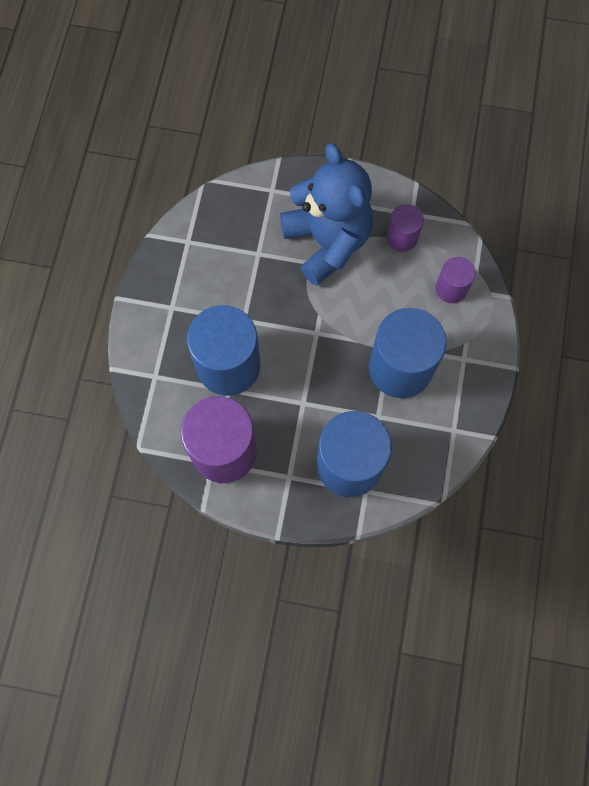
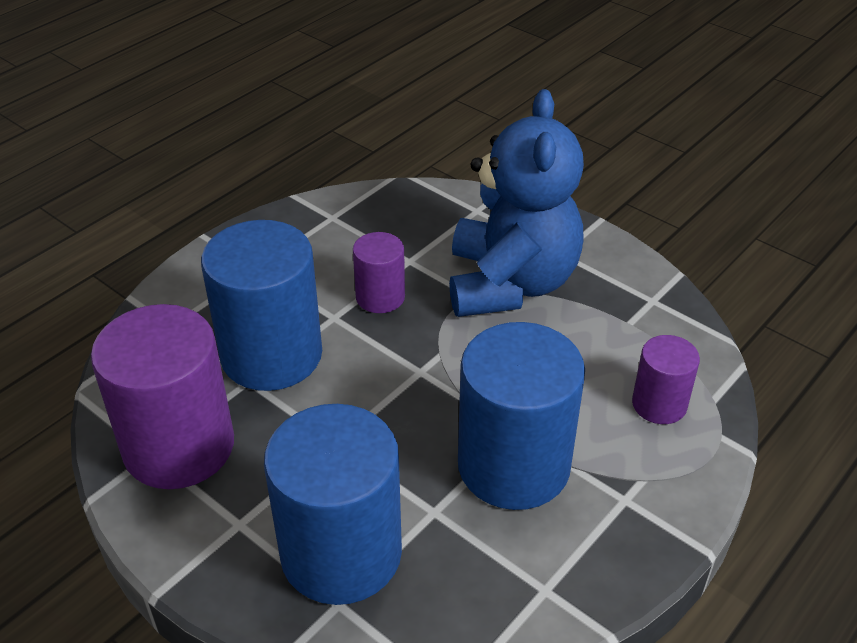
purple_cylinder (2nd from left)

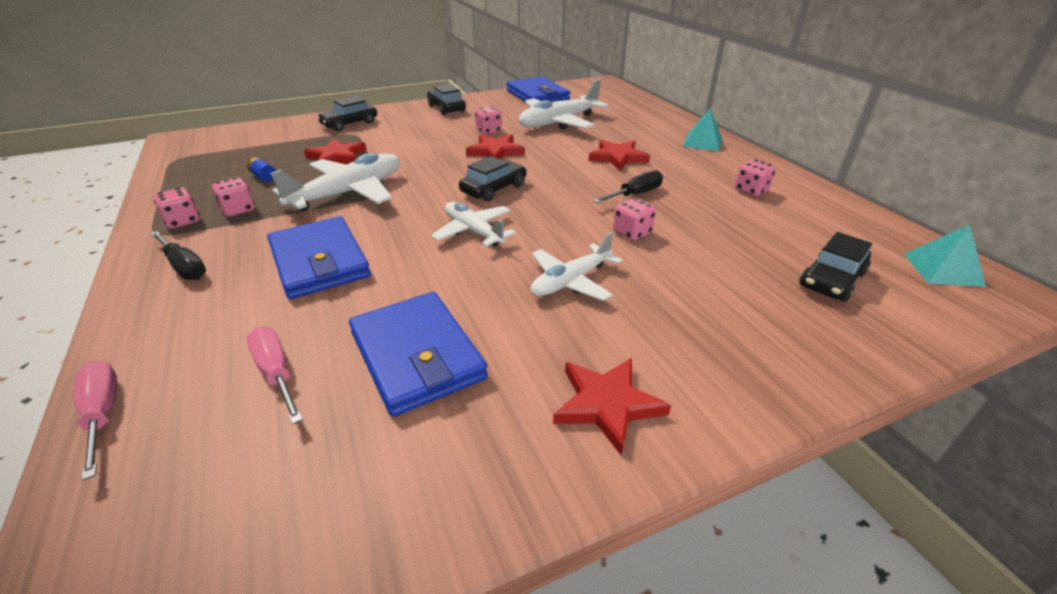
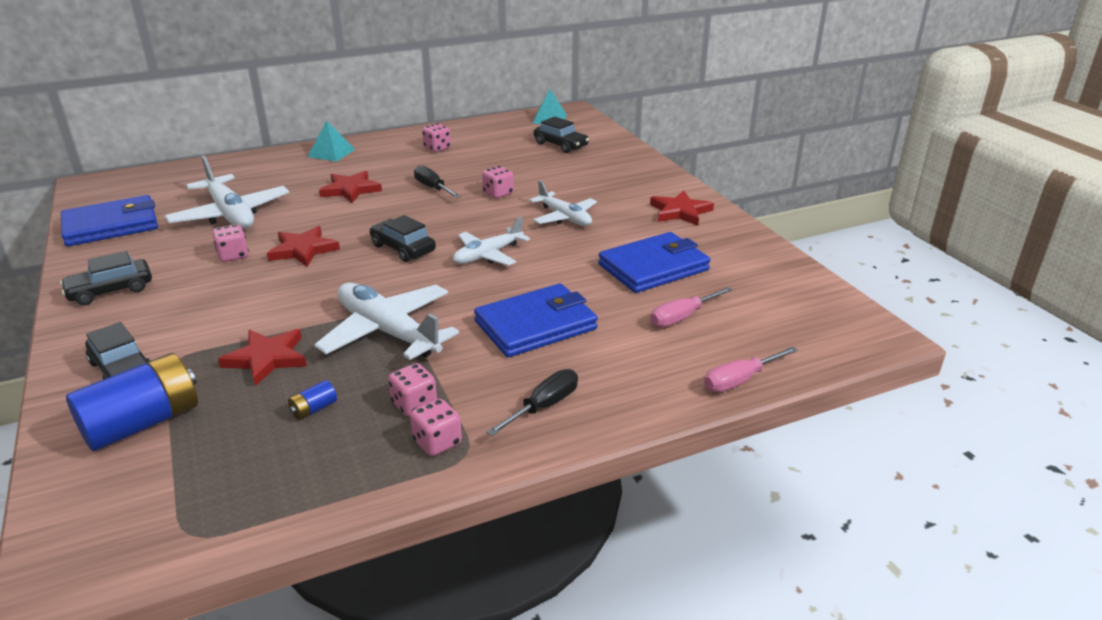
blue_battery (1st from left)

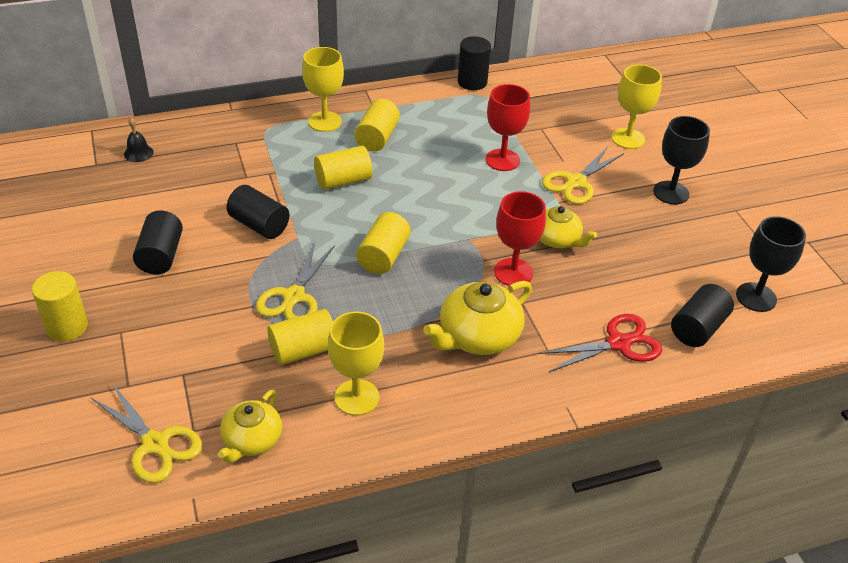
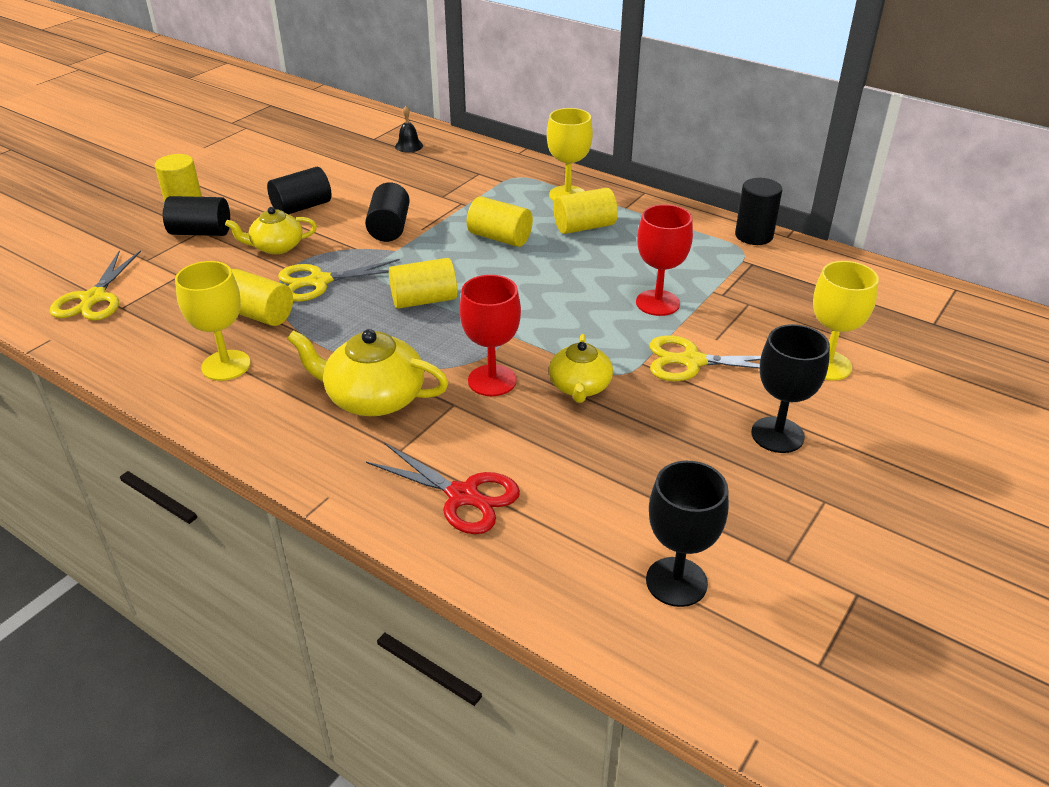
yellow_teapot (1st from left)
black_cylinder (1st from left)

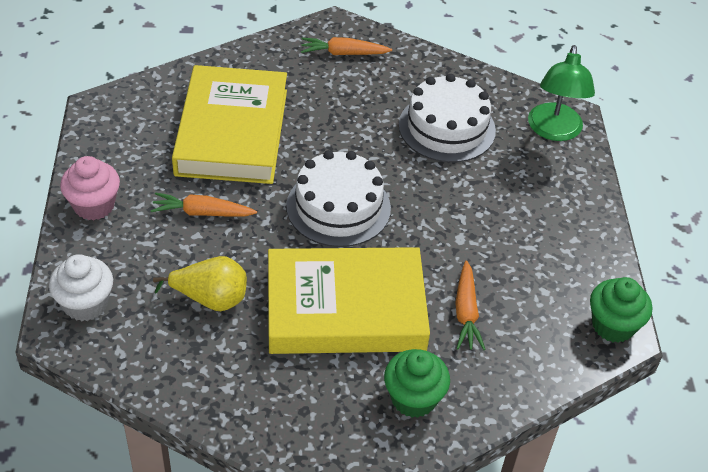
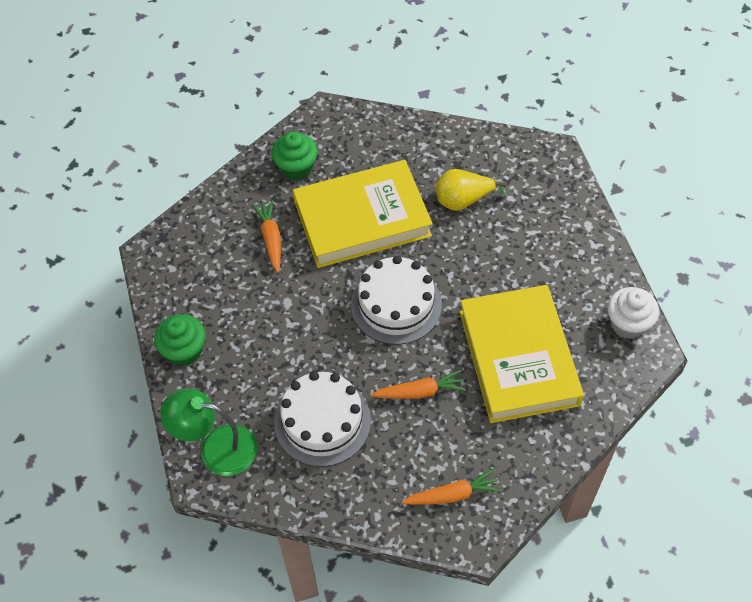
white_cupcake
pink_cupcake
orange_carrot (2nd from left)
green_lamp
green_cupcake (1st from left)

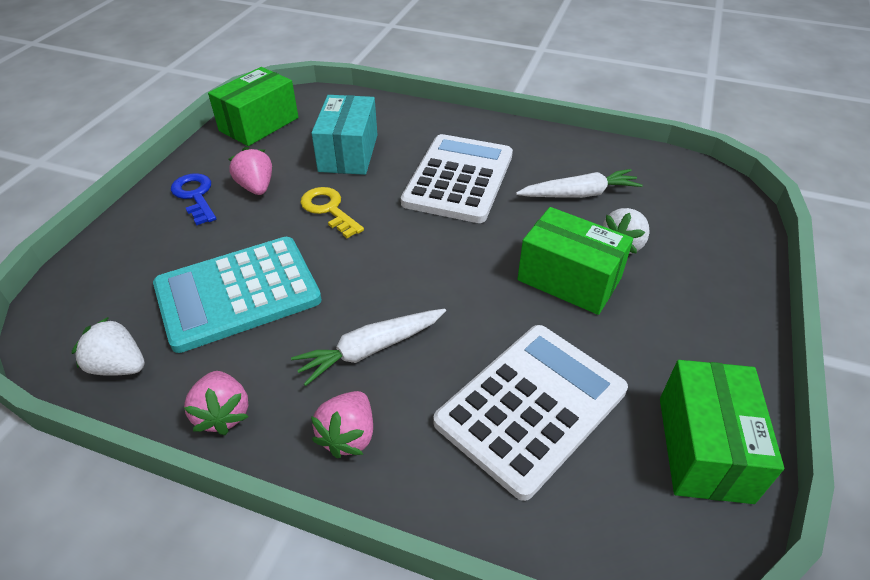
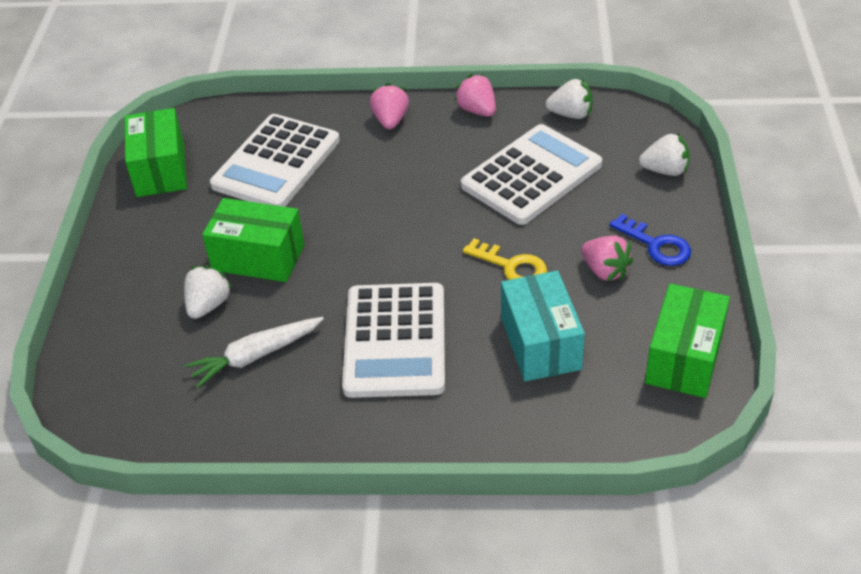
white_calculator (3rd from left)
white_carrot (1st from left in the first image)
white_strawberry (3rd from left)

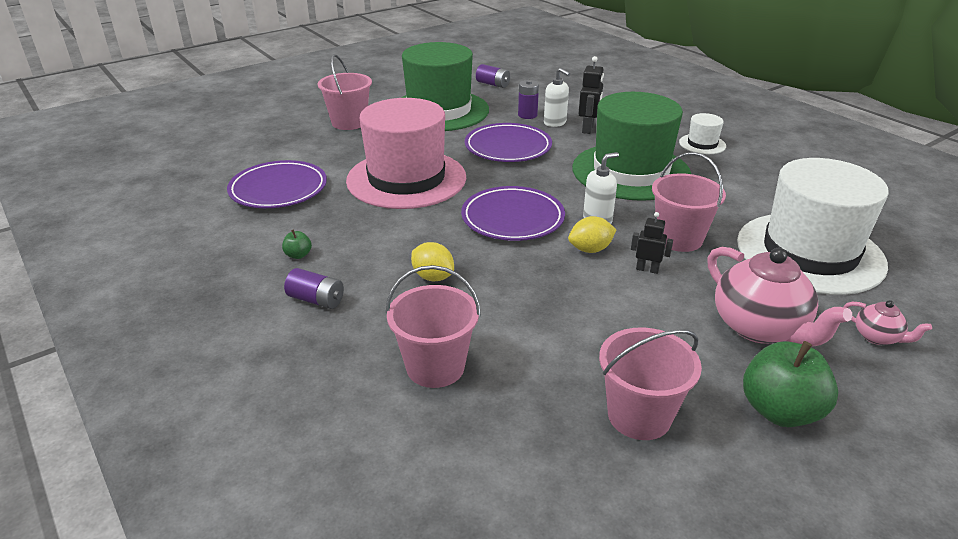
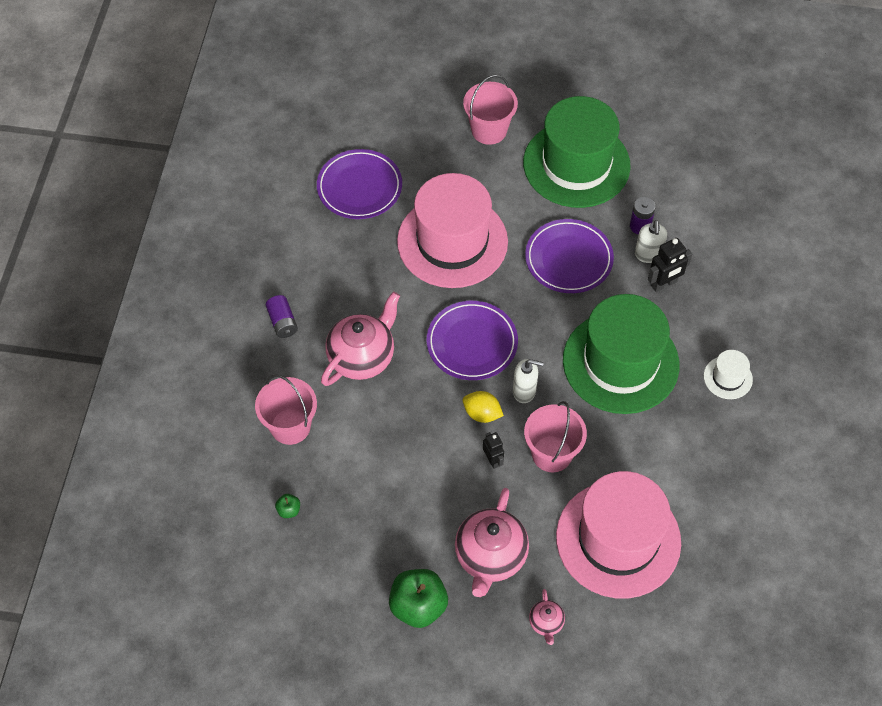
green_apple (1st from left)
pink_teapot (1st from left)
purple_battery (2nd from left in the first image)
pink_bucket (3rd from left in the first image)
pink_hat (2nd from left)

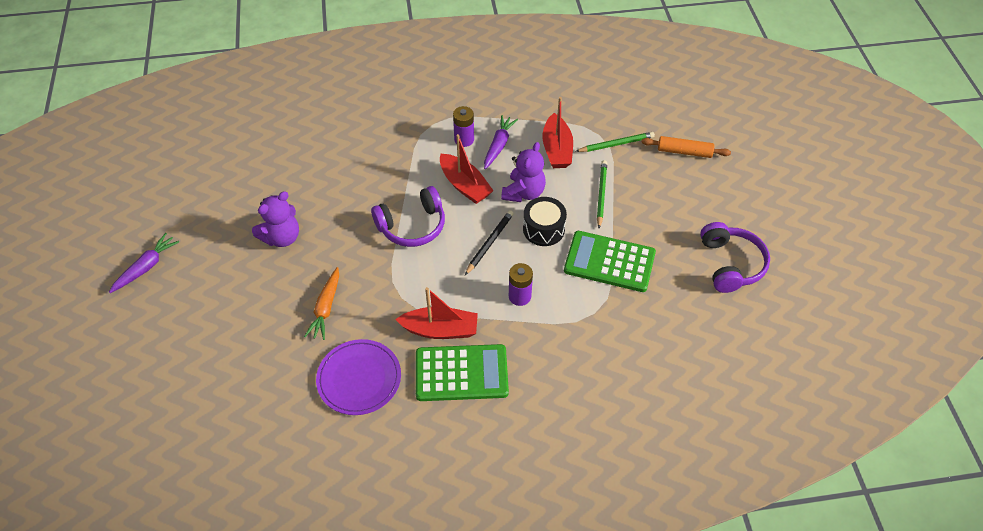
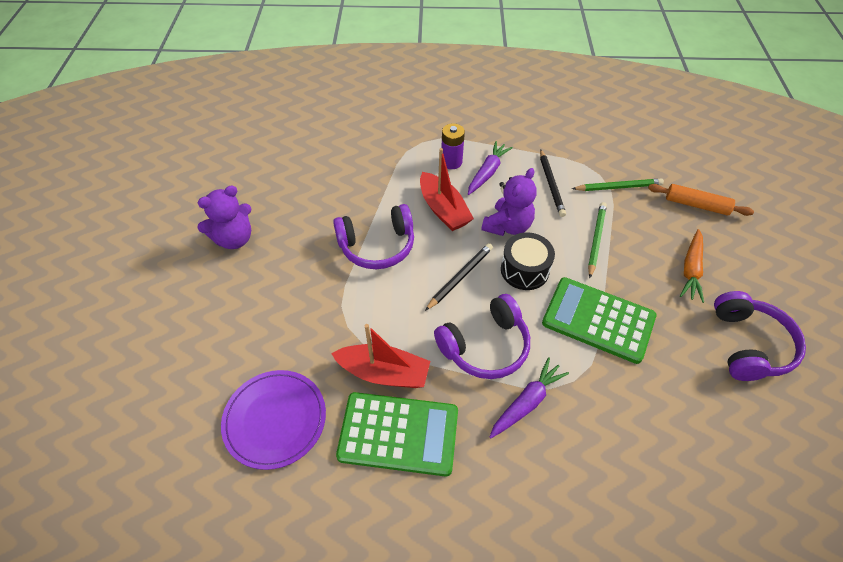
purple_carrot (2nd from left)
orange_carrot
purple_headphones (2nd from left)
black_pencil (2nd from left)

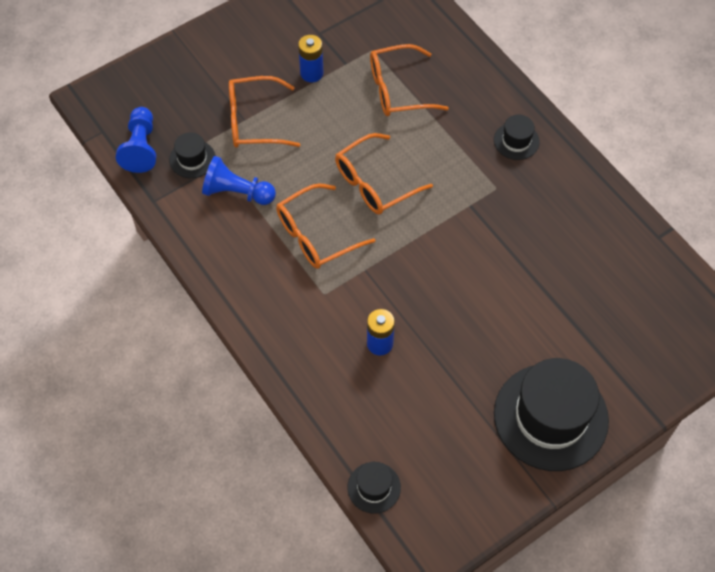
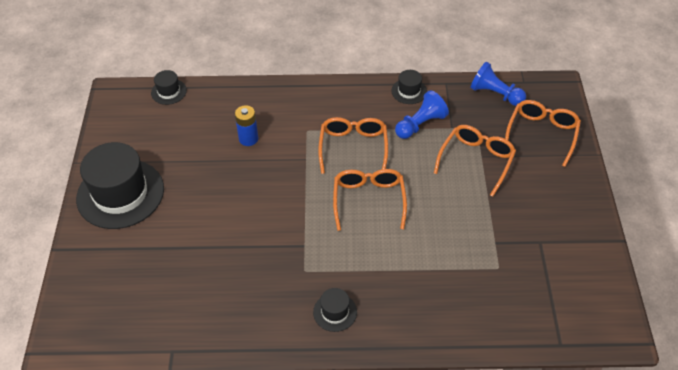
black_hat (4th from left)
blue_battery (1st from left in the first image)
orange_glasses (4th from left)

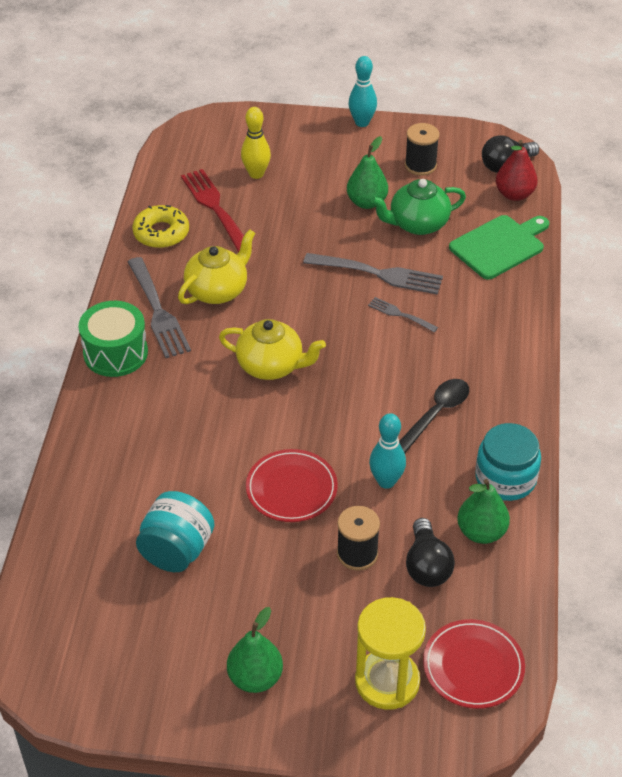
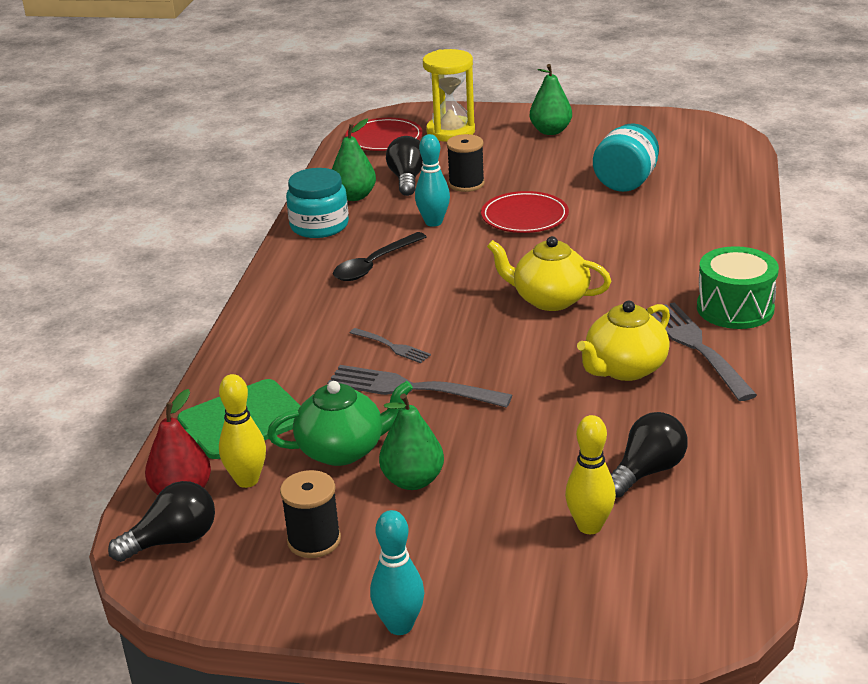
yellow_donut
black_light_bulb (3rd from left)
yellow_bowling_pin (1st from left)

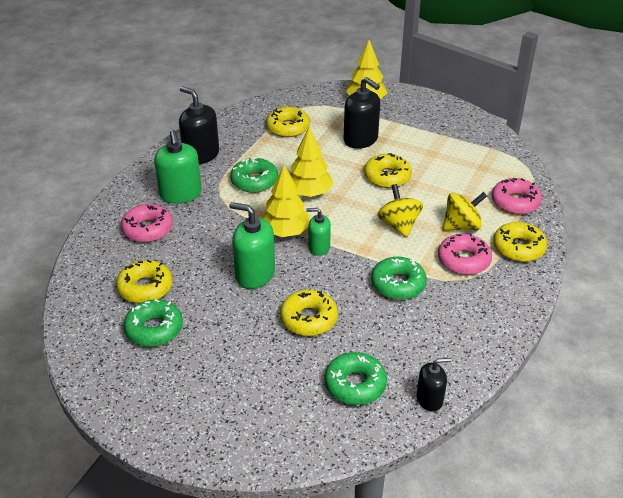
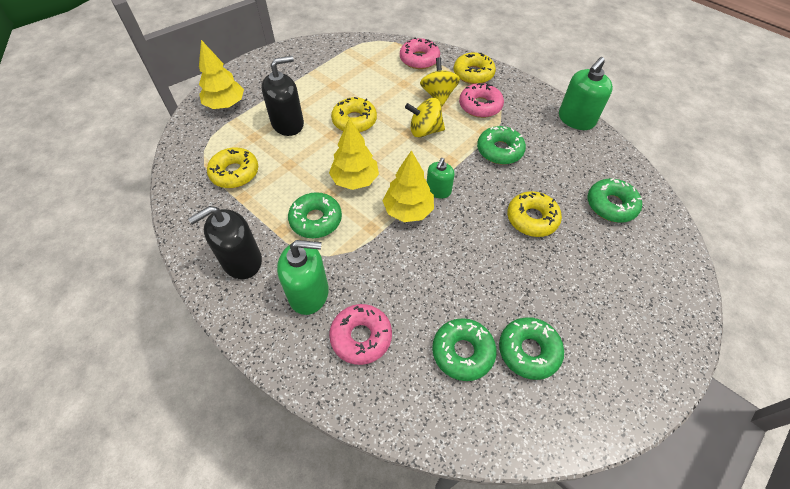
green_donut (2nd from left)
green_soap_dispenser (3rd from left)
black_soap_dispenser (3rd from left in the first image)

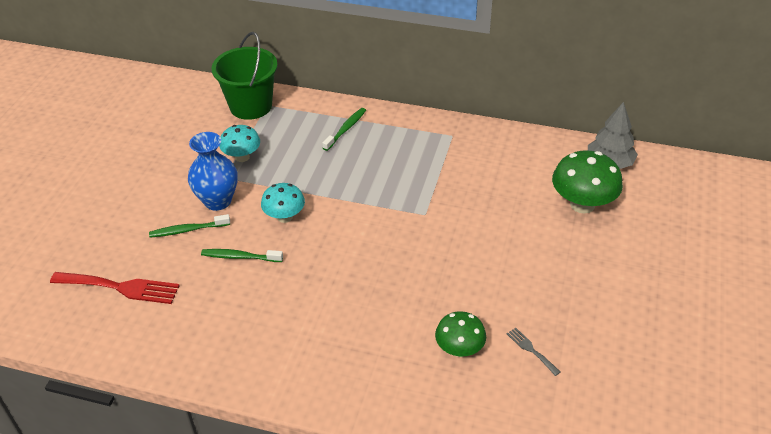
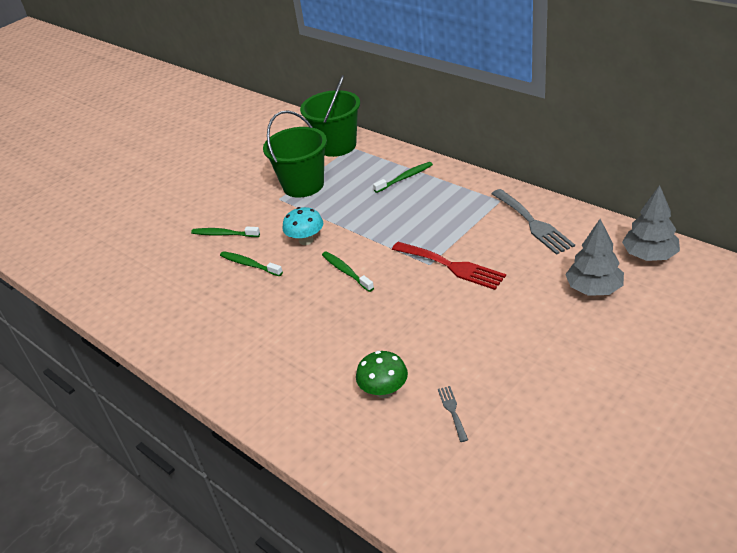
red_fork
blue_vase
green_bucket (1st from left)
grey_tree (1st from left)
green_toothbrush (3rd from left)
grey_fork (2nd from left)

